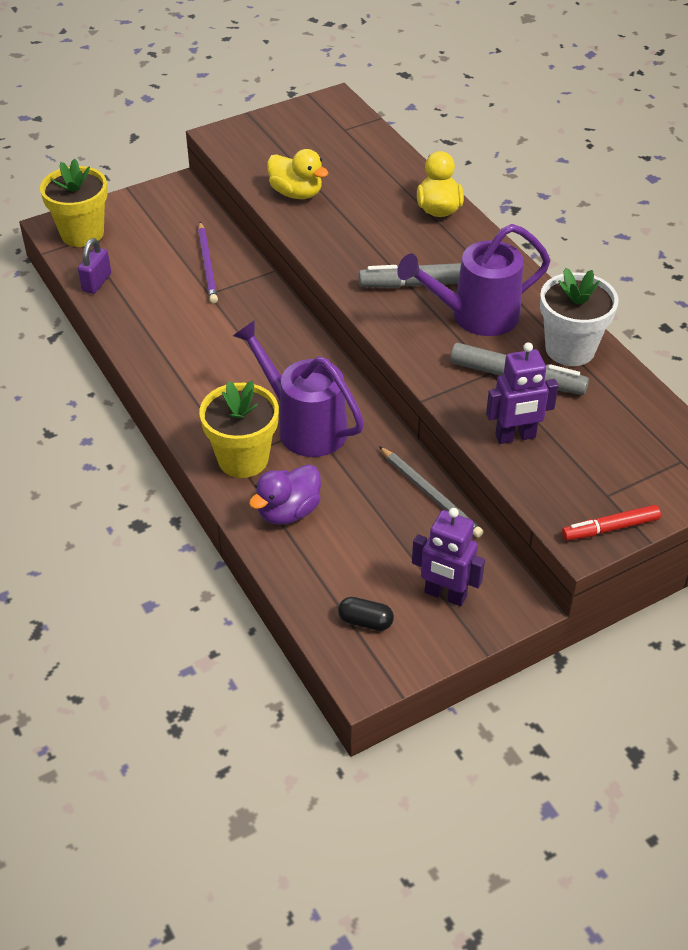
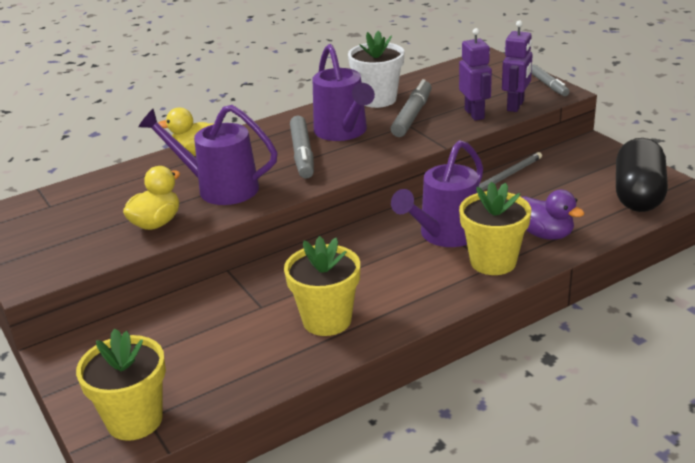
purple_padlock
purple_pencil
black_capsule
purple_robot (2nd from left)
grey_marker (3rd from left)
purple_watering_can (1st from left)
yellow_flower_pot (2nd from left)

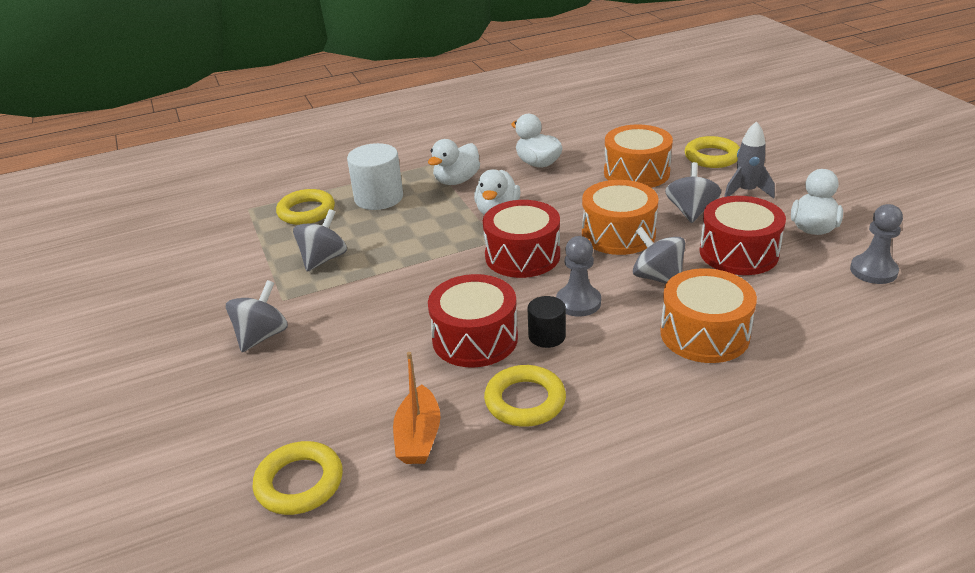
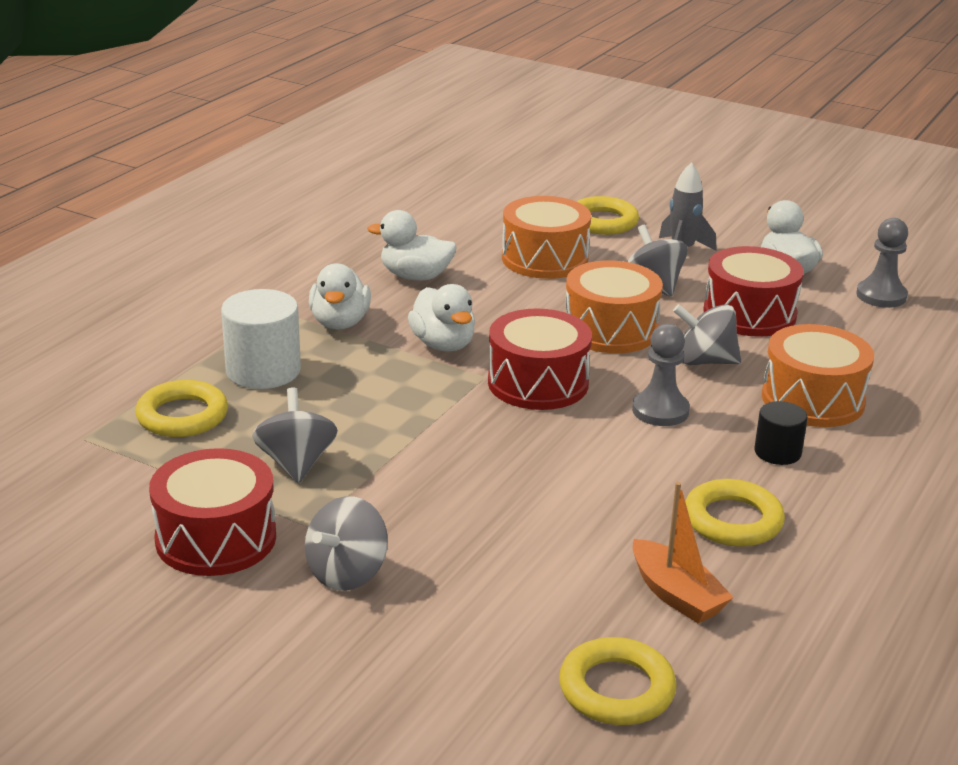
grey_spinning_top (2nd from left)
red_drum (1st from left)
black_cylinder

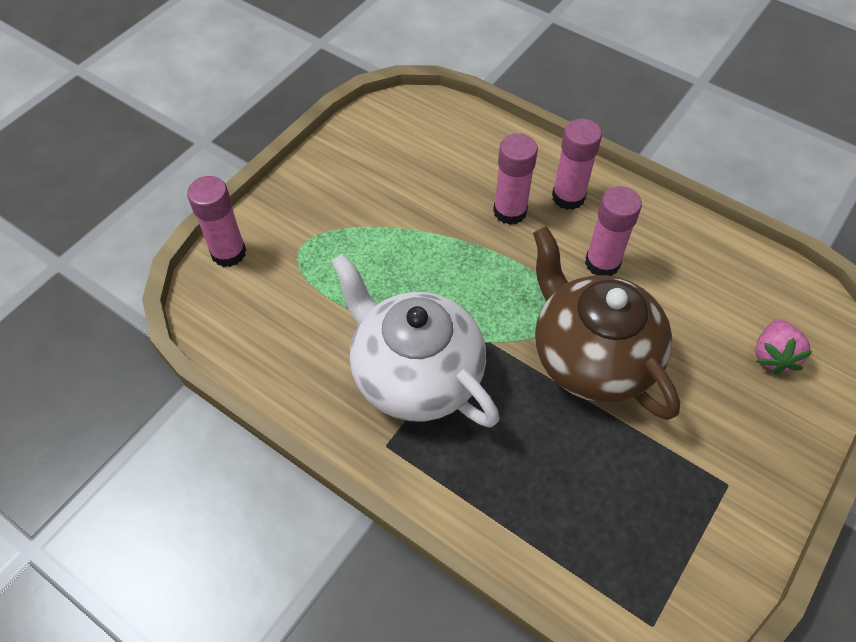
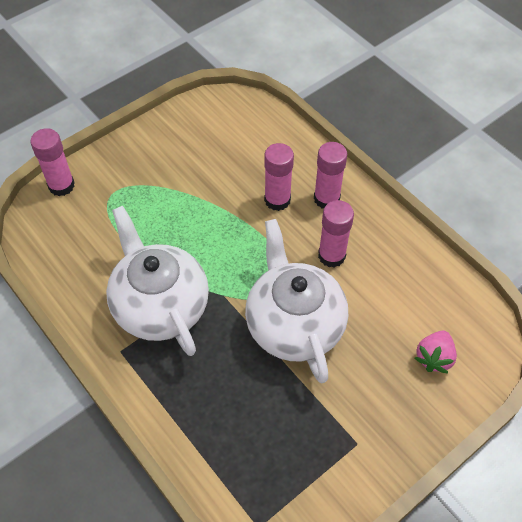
white_teapot (2nd from left)

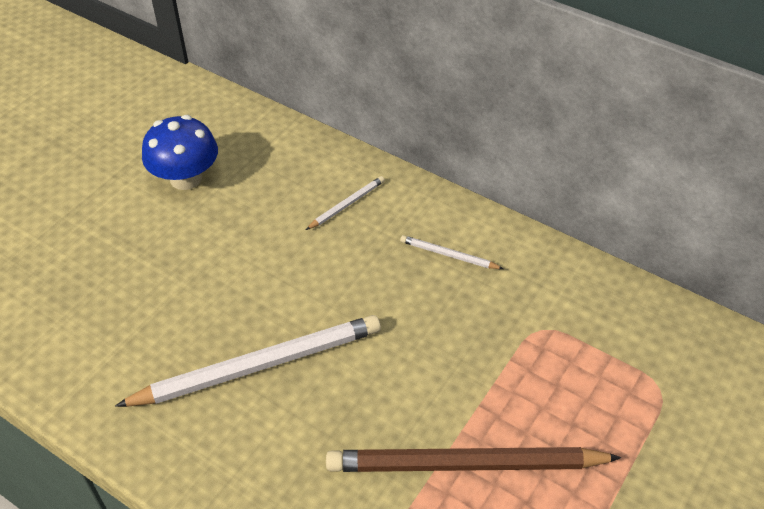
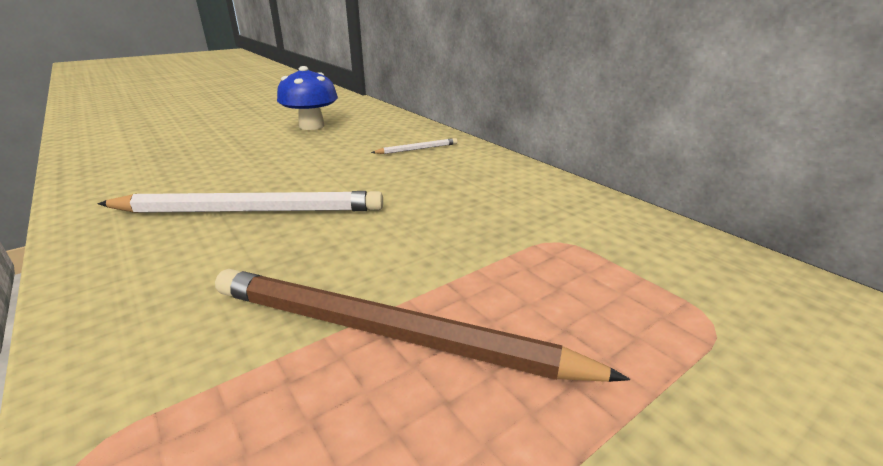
white_pencil (3rd from left in the first image)

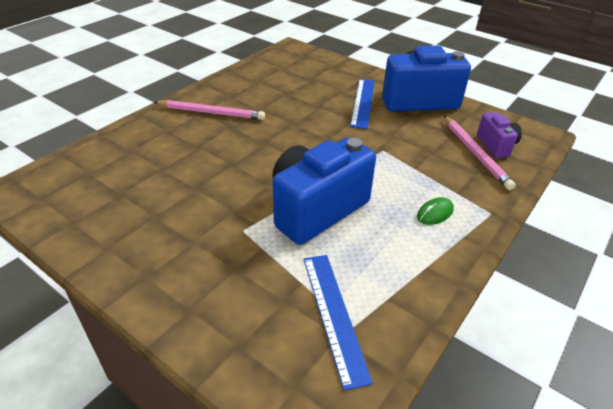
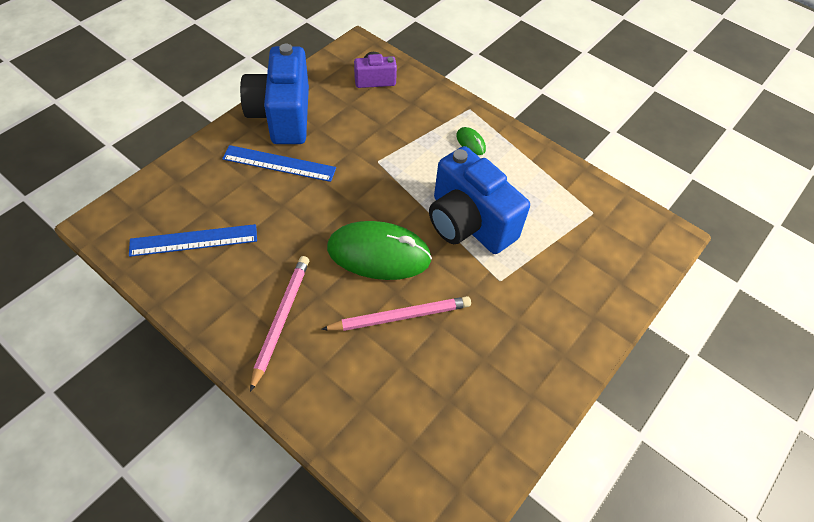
blue_ruler (1st from left)
pink_pencil (2nd from left)
green_mouse (1st from left)

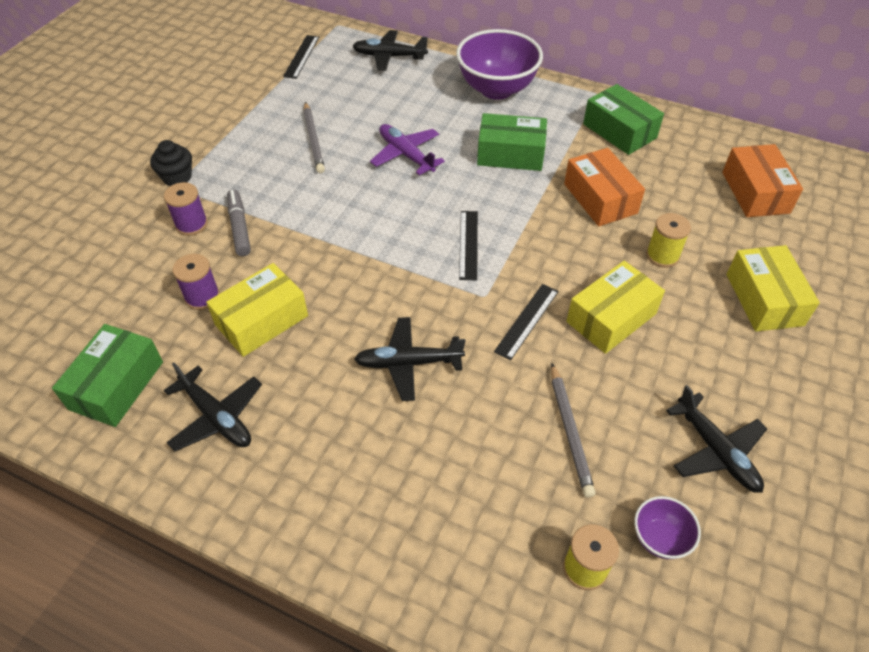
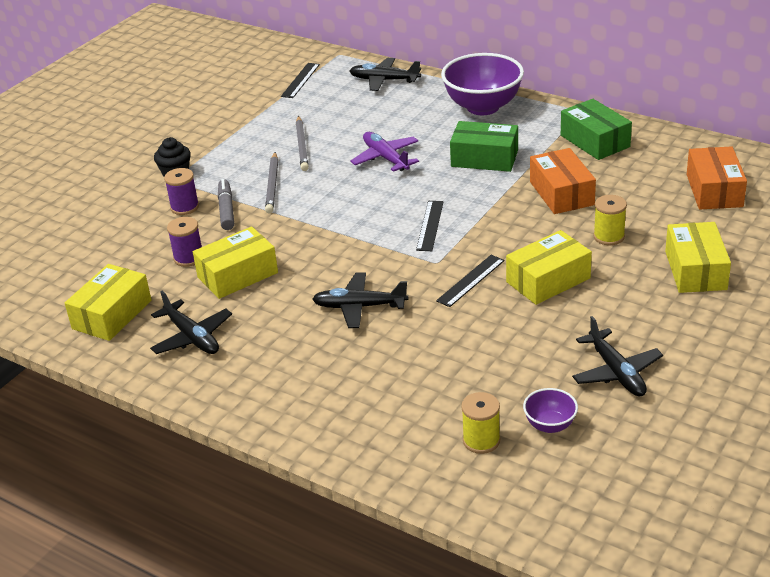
yellow_box (1st from left)
grey_pencil (1st from left)

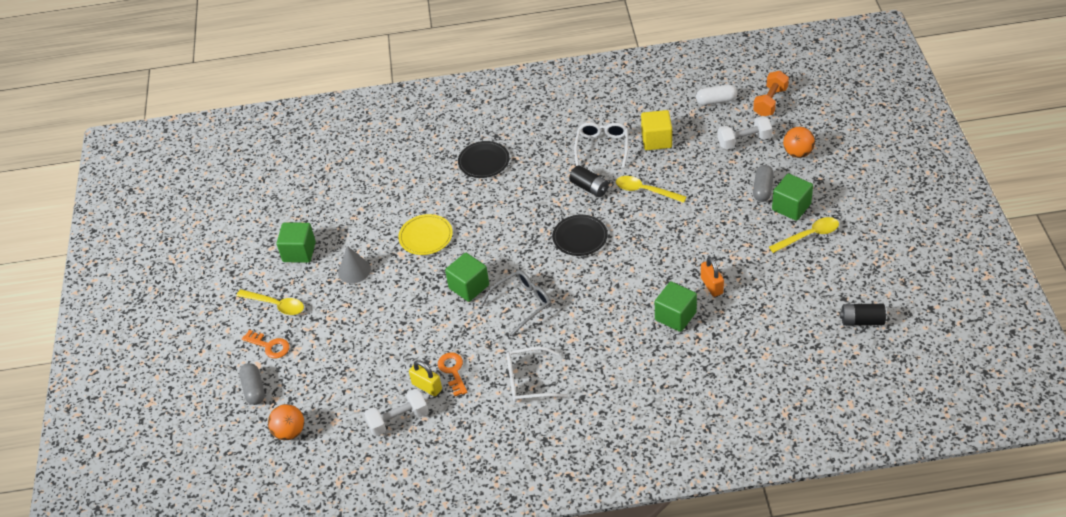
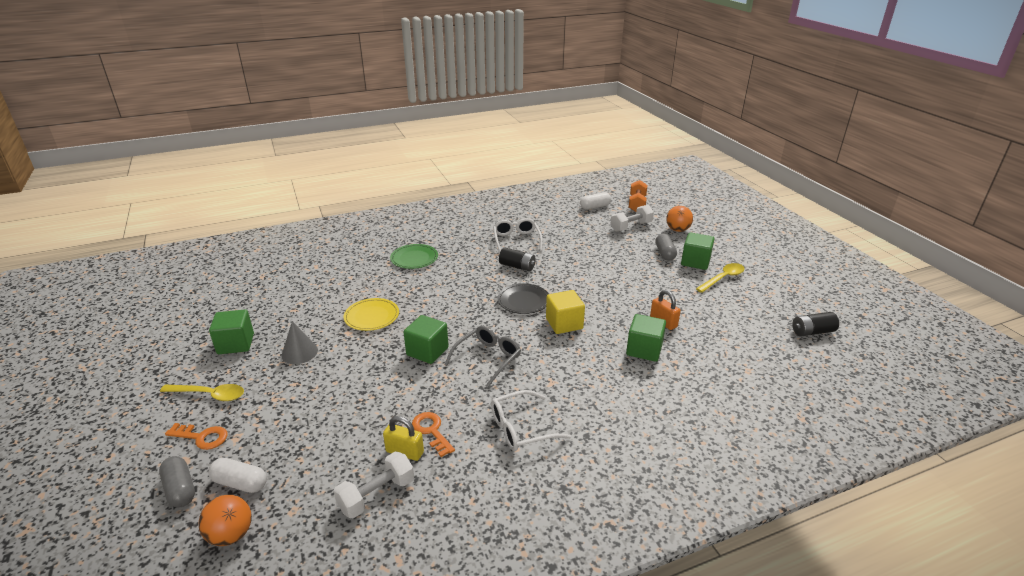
green_plate
yellow_spoon (2nd from left in the first image)
yellow_cube
white_capsule (1st from left)

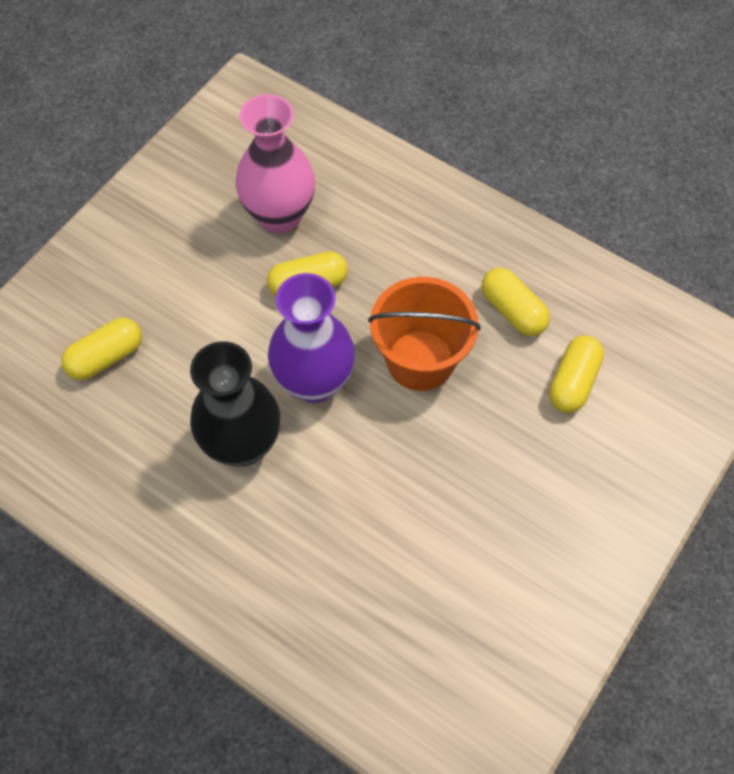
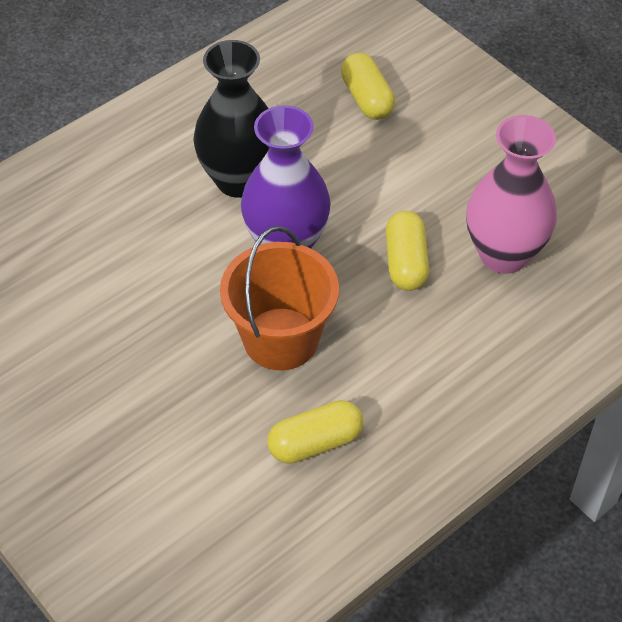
yellow_capsule (4th from left in the first image)

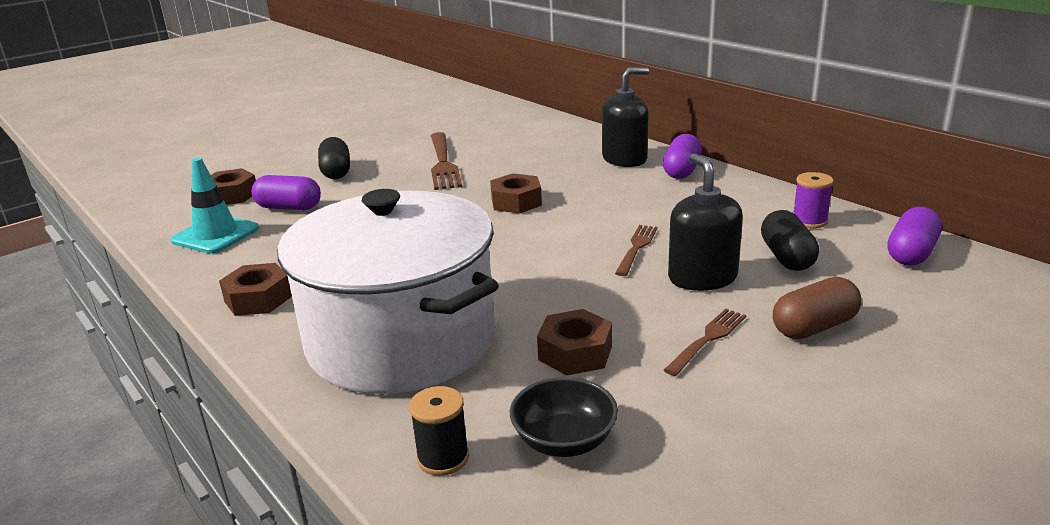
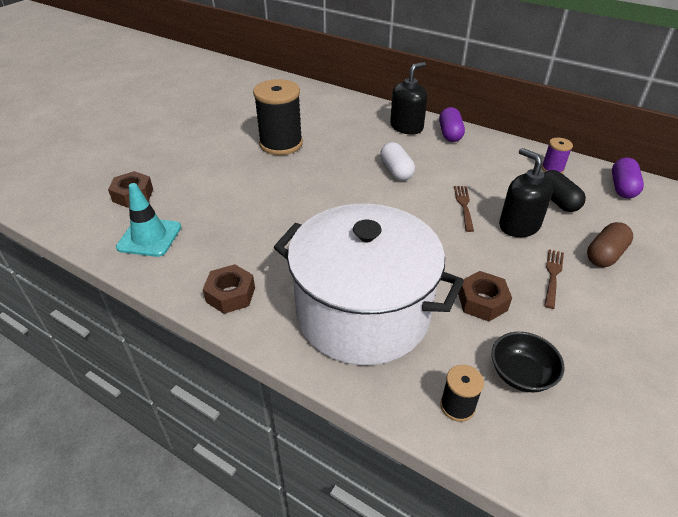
purple_capsule (1st from left in the first image)
black_capsule (1st from left in the first image)
black_spool (1st from left)
brown_nut (3rd from left in the first image)
white_capsule

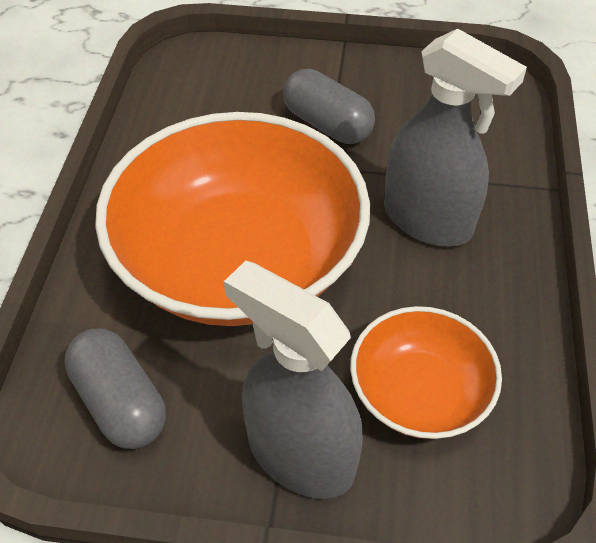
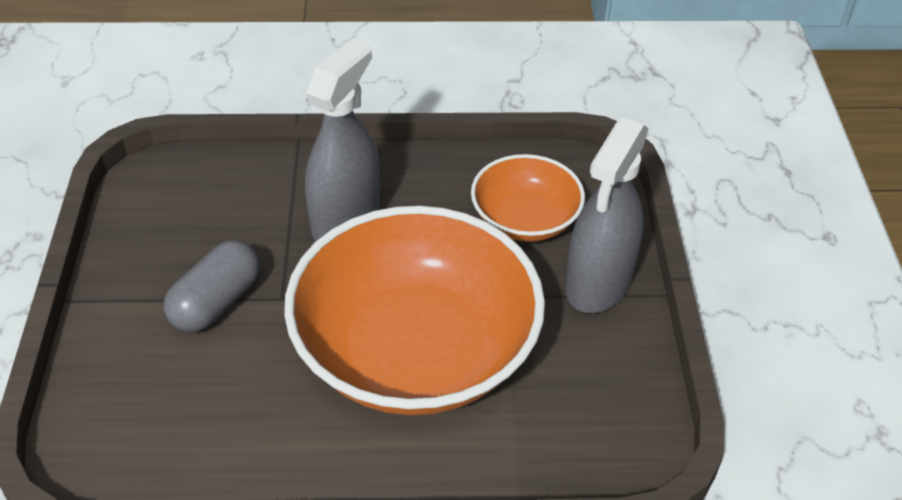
grey_capsule (1st from left in the first image)

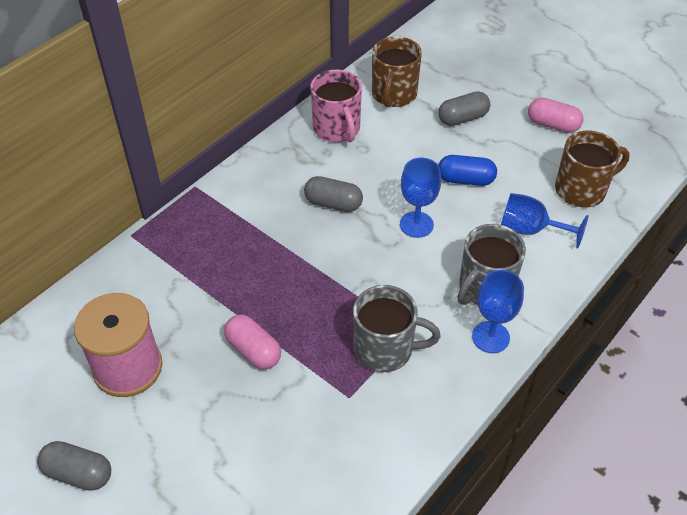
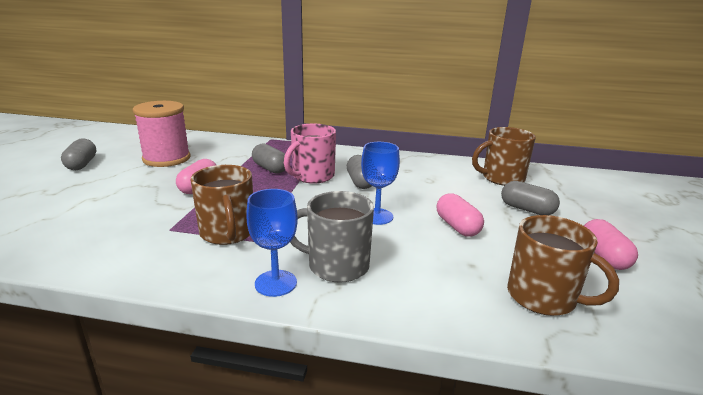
pink_mug
brown_mug (1st from left)
pink_capsule (2nd from left)
blue_goblet (3rd from left in the first image)
grey_capsule (2nd from left)

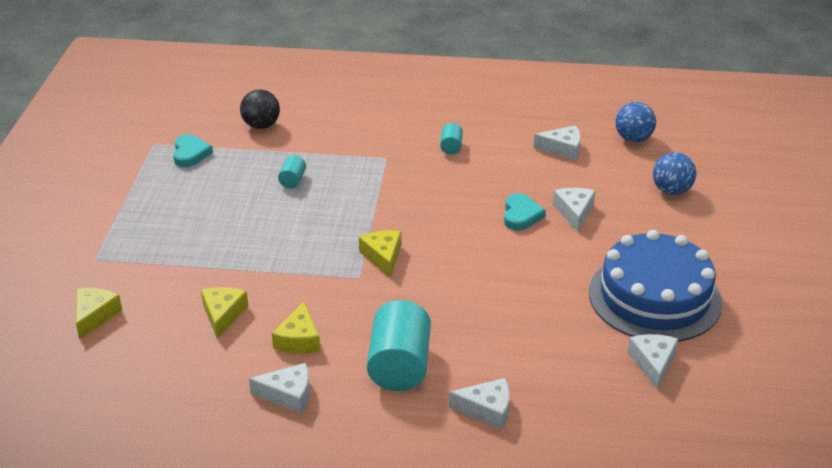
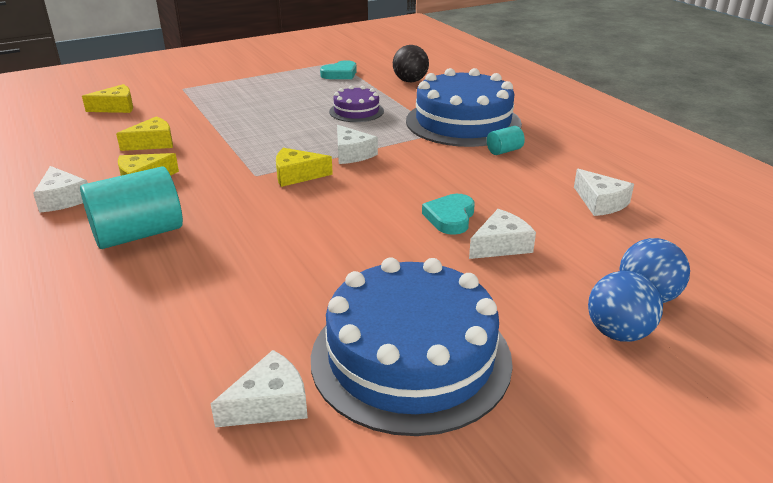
purple_cake
yellow_cheese (4th from left)
white_cheese (3rd from left)
turquoise_heart (2nd from left)
blue_ball (1st from left)
blue_cake (2nd from left)

